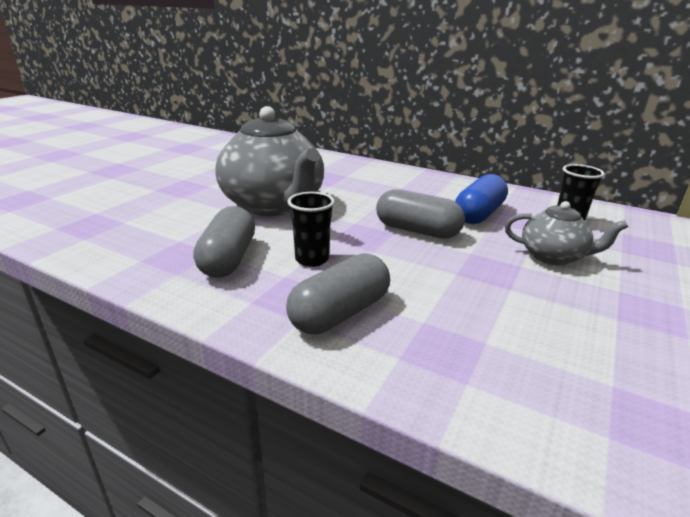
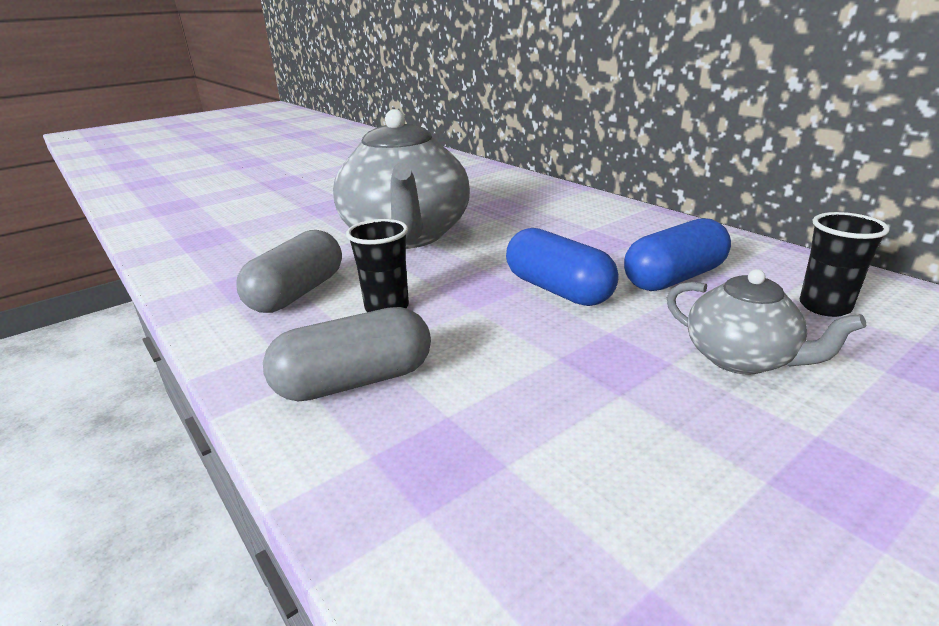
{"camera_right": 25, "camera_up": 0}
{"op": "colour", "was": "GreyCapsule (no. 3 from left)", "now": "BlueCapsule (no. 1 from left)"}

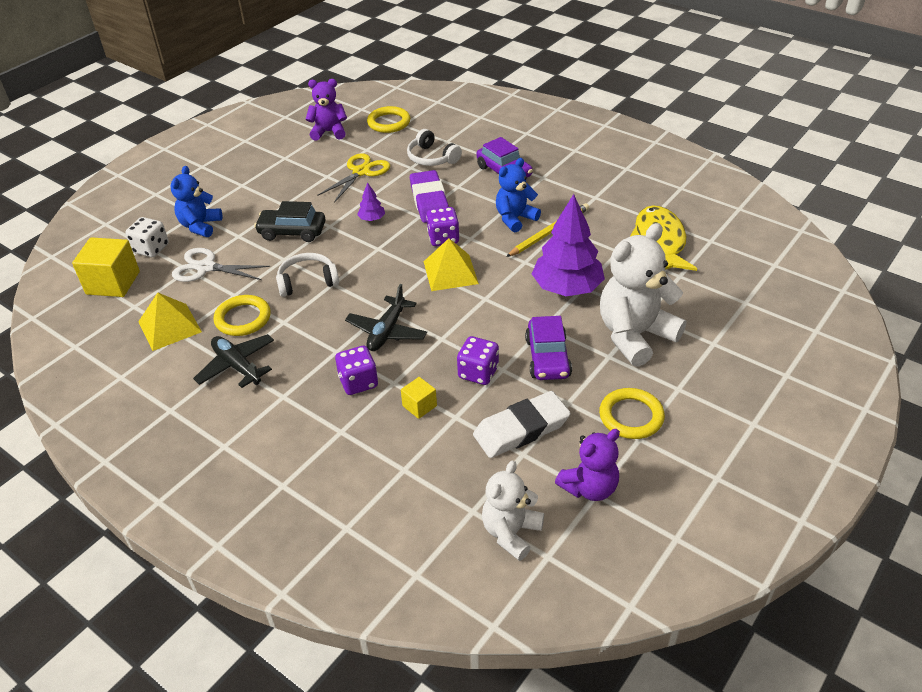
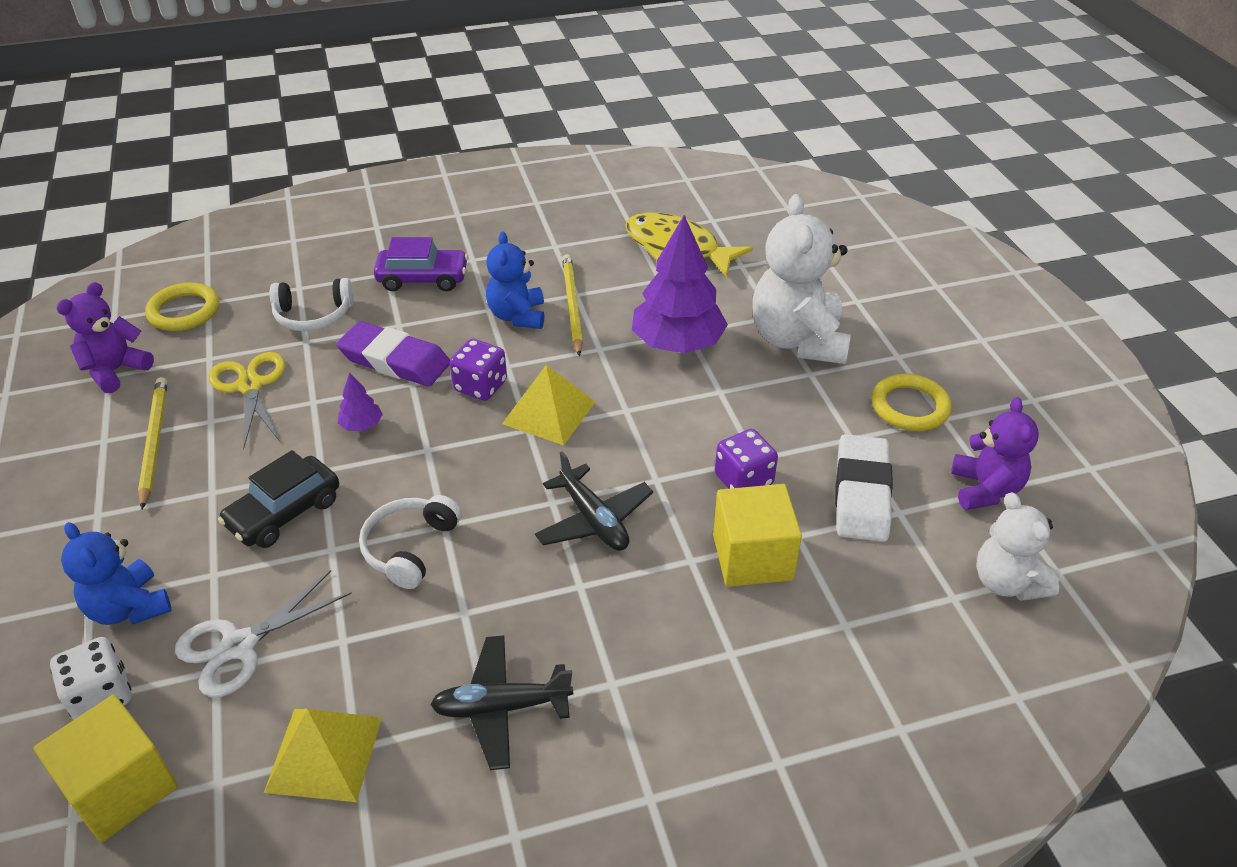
{"camera_right": -55, "camera_up": 0}
{"op": "missing", "was": "YellowRing (no. 1 from left)"}
{"op": "missing", "was": "PurpleDice (no. 1 from left)"}
{"op": "missing", "was": "PurpleCar (no. 2 from left)"}
{"op": "appeared", "now": "YellowPencil (no. 1 from left)"}
{"op": "size", "was": "YellowCube (no. 2 from left)", "ratio": 1.92}

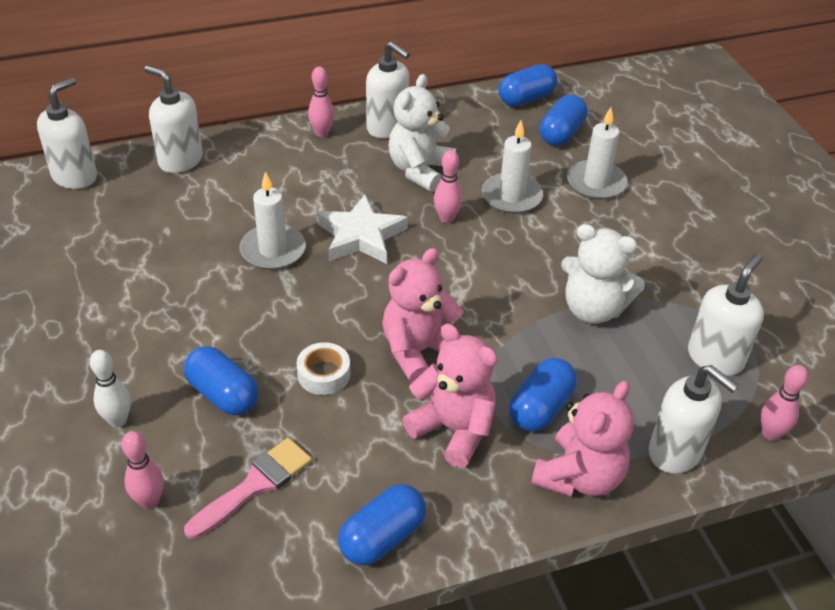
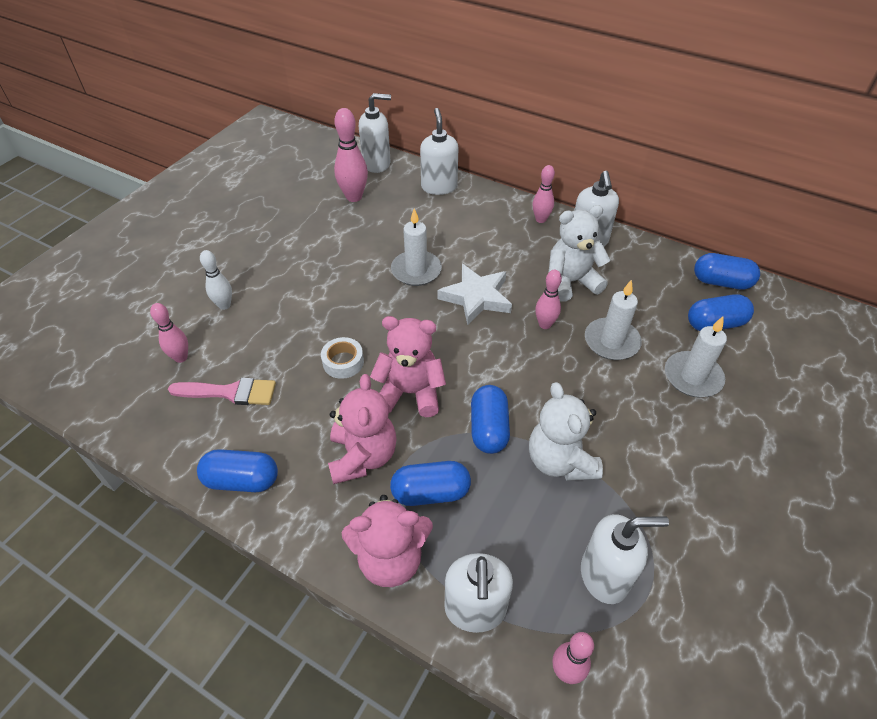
{"camera_right": 50, "camera_up": 5}
{"op": "appeared", "now": "PinkBowlingPin (no. 2 from left)"}
{"op": "relocated", "was": "BlueCapsule (no. 1 from left in the first image)", "now": "BlueCapsule (no. 3 from left)"}

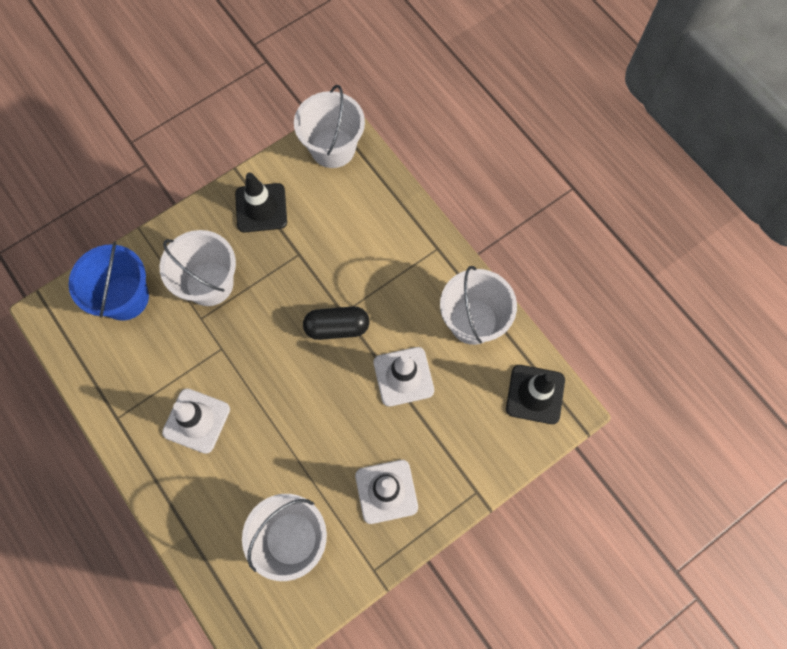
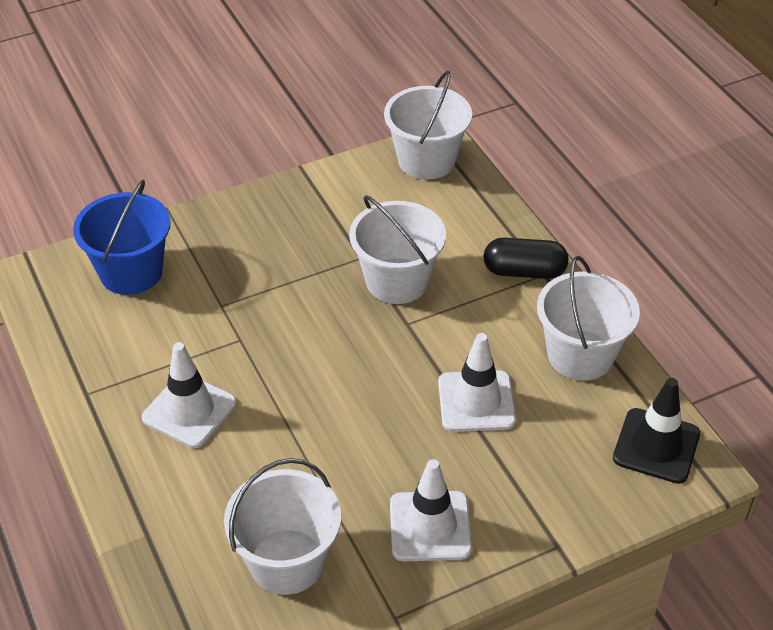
{"camera_right": 10, "camera_up": -25}
{"op": "missing", "was": "BlackTrafficCone (no. 1 from left)"}
{"op": "relocated", "was": "WhiteBucket (no. 1 from left in the first image)", "now": "WhiteBucket (no. 2 from left)"}
{"op": "relocated", "was": "BlackCapsule"}

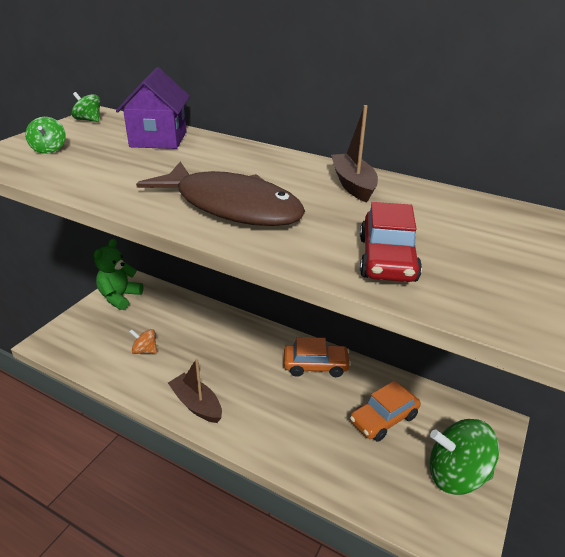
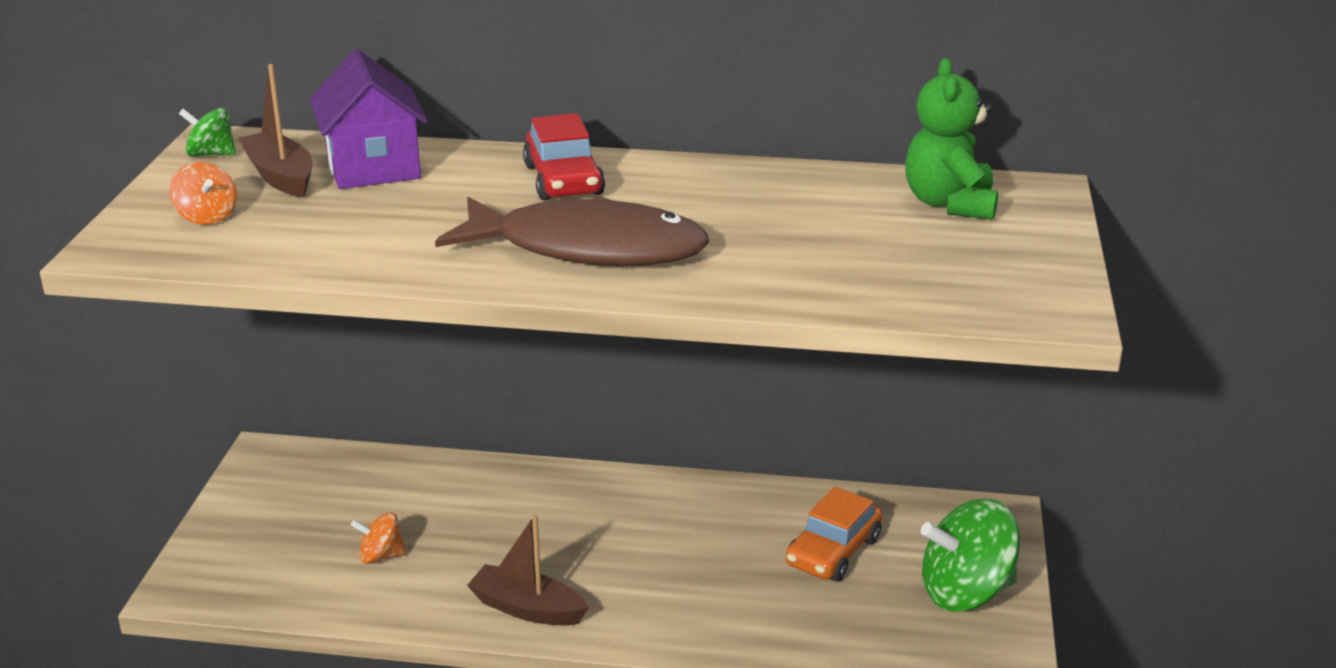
{"camera_right": -20, "camera_up": -5}
{"op": "missing", "was": "OrangeCar (no. 1 from left)"}
{"op": "relocated", "was": "GreenTeddyBear"}
{"op": "relocated", "was": "BrownBoat (no. 2 from left in the first image)", "now": "BrownBoat (no. 1 from left)"}
{"op": "relocated", "was": "RedCar"}
{"op": "colour", "was": "GreenSpinningTop (no. 1 from left)", "now": "OrangeSpinningTop (no. 1 from left)"}

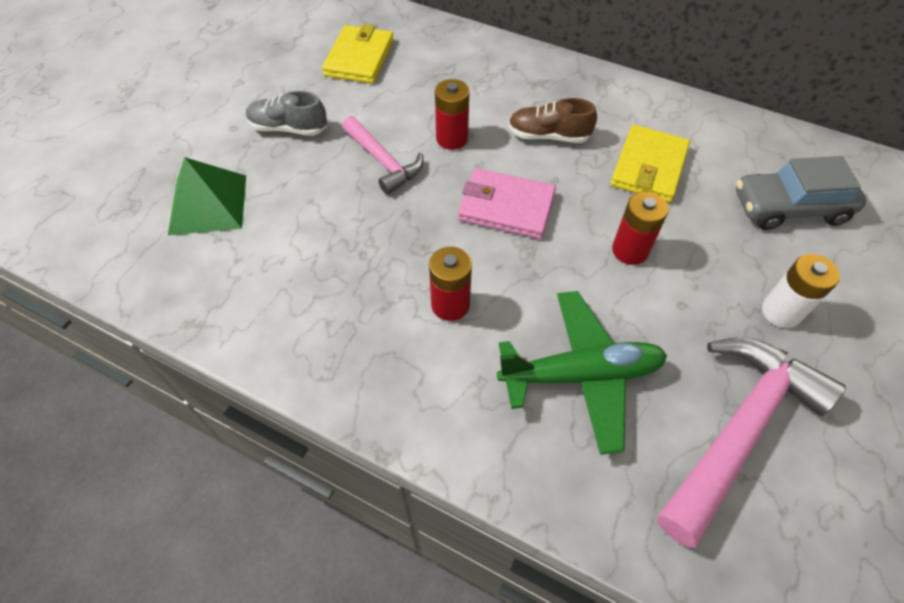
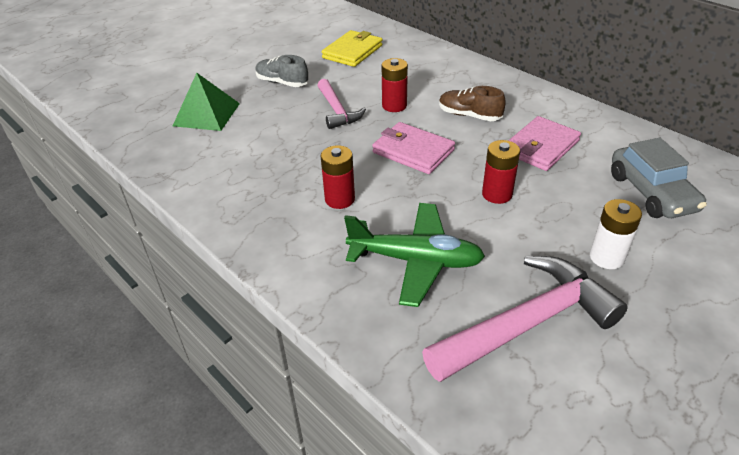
{"camera_right": 20, "camera_up": -15}
{"op": "colour", "was": "YellowWallet (no. 2 from left)", "now": "PinkWallet (no. 2 from left)"}
{"op": "spun", "was": "GreyCar", "clockwise": -120}

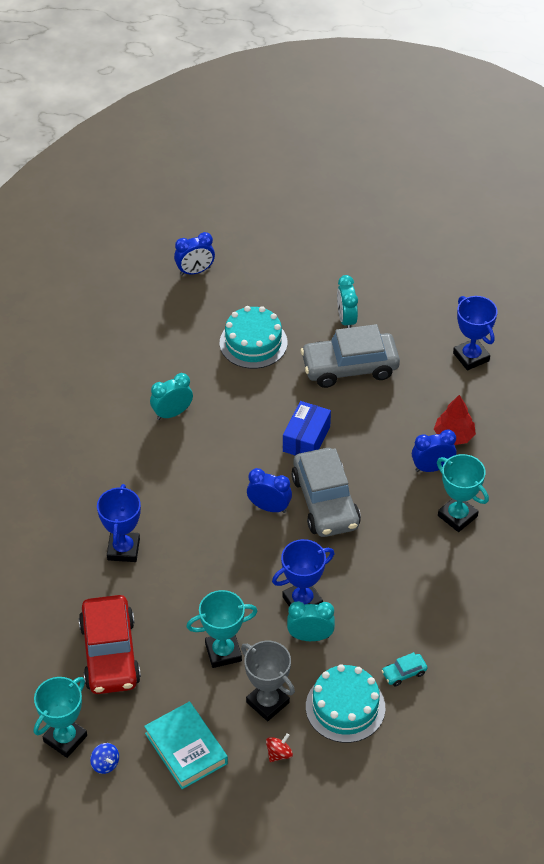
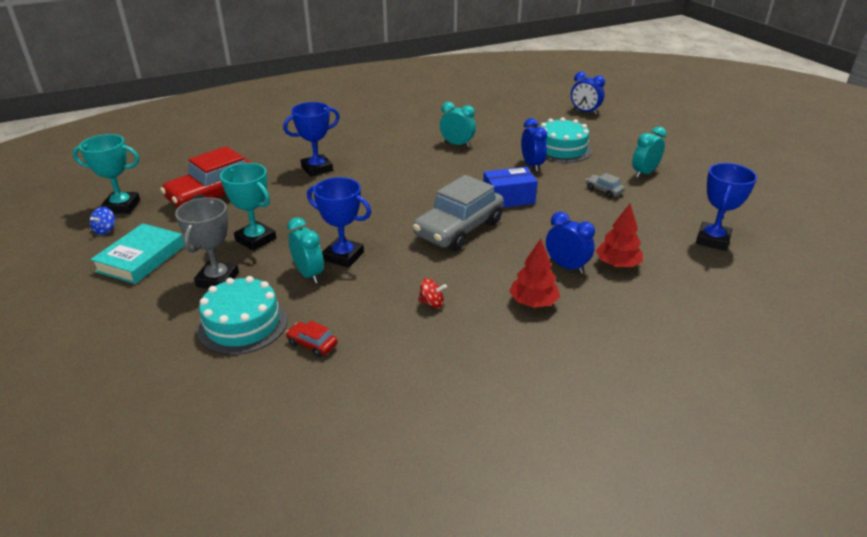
{"camera_right": 55, "camera_up": -15}
{"op": "relocated", "was": "BlueClock (no. 2 from left in the first image)", "now": "BlueClock (no. 1 from left)"}
{"op": "relocated", "was": "RedSpinningTop"}
{"op": "exchanged", "was": "TurquoiseTrophy (no. 3 from left)", "now": "RedTree (no. 1 from left)"}
{"op": "colour", "was": "TurquoiseCar", "now": "RedCar (no. 2 from left)"}
{"op": "size", "was": "GreyCar (no. 2 from left)", "ratio": 0.41}

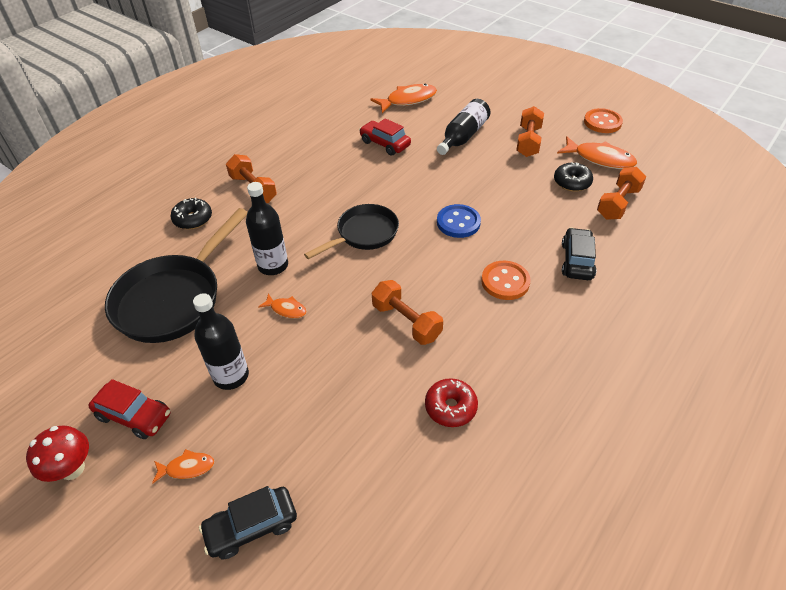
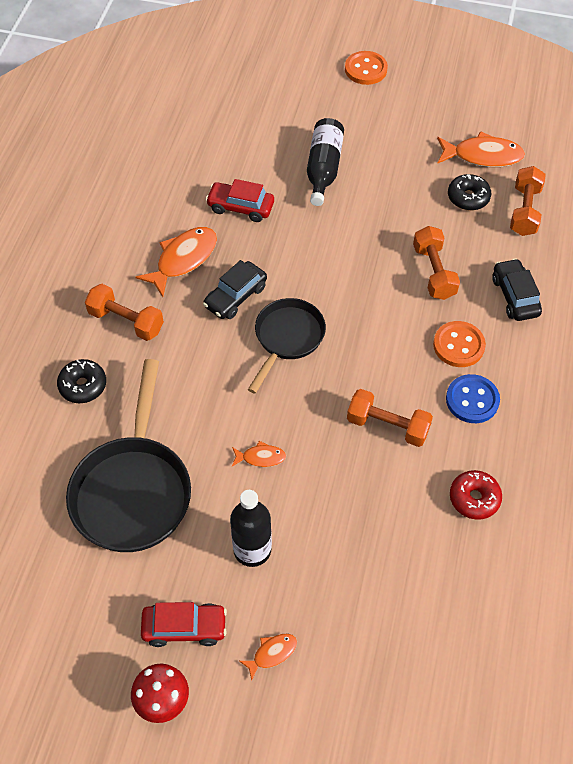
{"camera_right": -25, "camera_up": 10}
{"op": "missing", "was": "BlackBottle (no. 2 from left)"}
{"op": "relocated", "was": "BlackCar (no. 1 from left)"}
{"op": "relocated", "was": "OrangeFish (no. 3 from left in the first image)", "now": "OrangeFish (no. 1 from left)"}
{"op": "relocated", "was": "BlueButton"}
{"op": "relocated", "was": "OrangeDumbbell (no. 3 from left)"}
{"op": "relocated", "was": "OrangeButton (no. 2 from left in the first image)", "now": "OrangeButton (no. 1 from left)"}

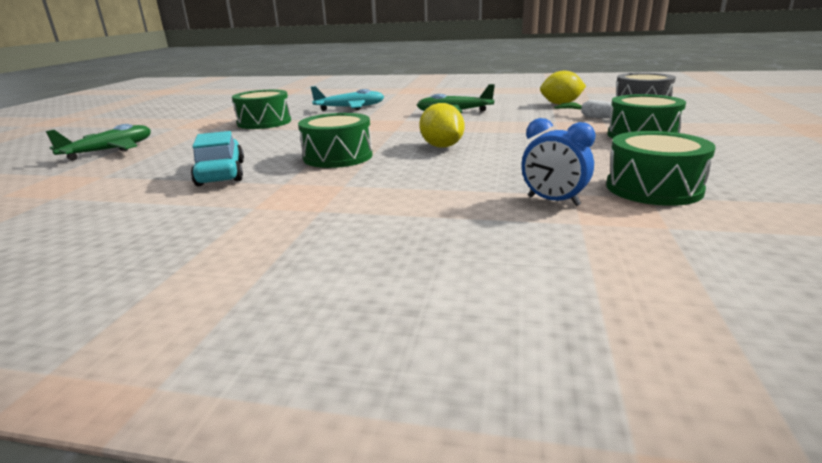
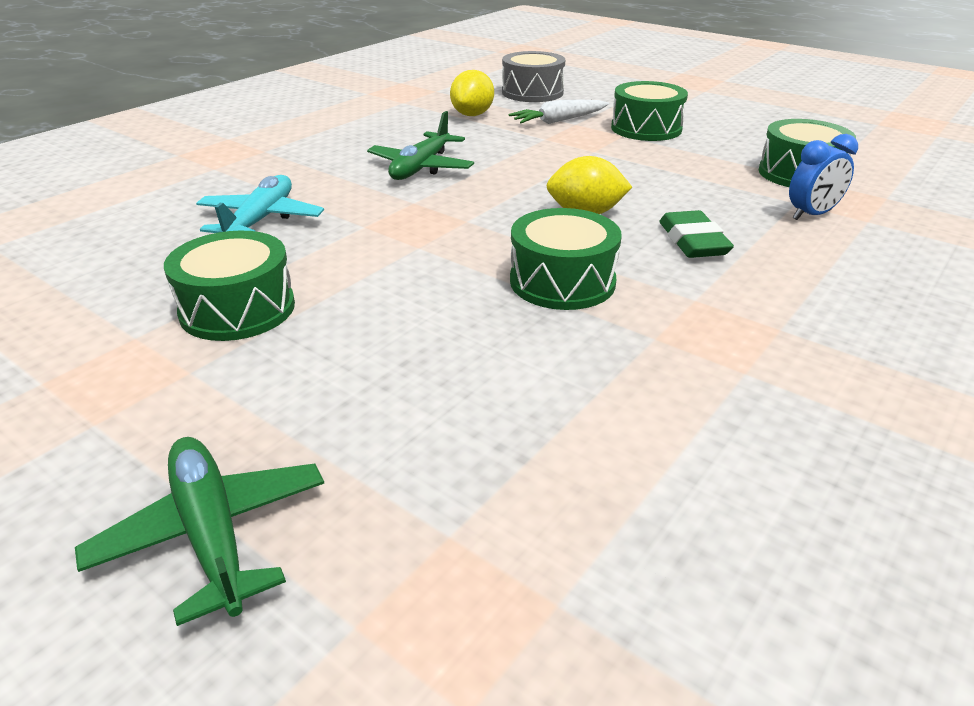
{"camera_right": -65, "camera_up": 10}
{"op": "missing", "was": "TurquoiseCar"}
{"op": "appeared", "now": "GreenEraser"}

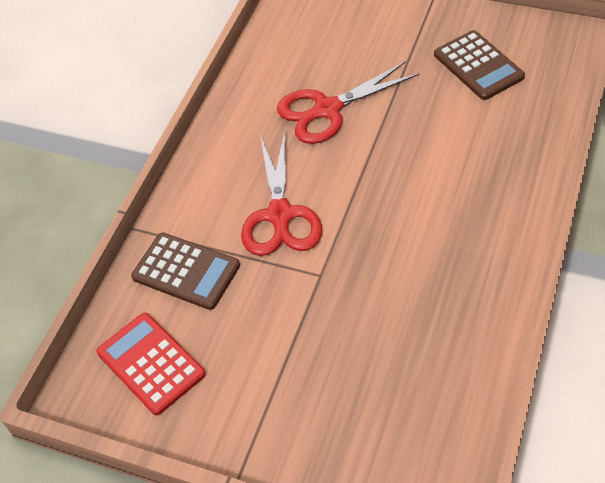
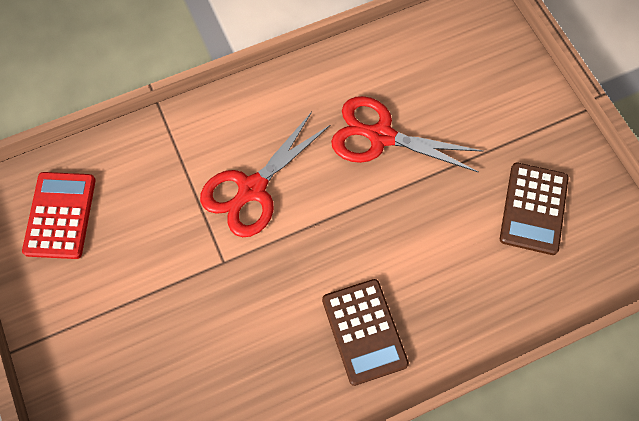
{"camera_right": 40, "camera_up": 15}
{"op": "relocated", "was": "BrownCalculator (no. 1 from left)"}

